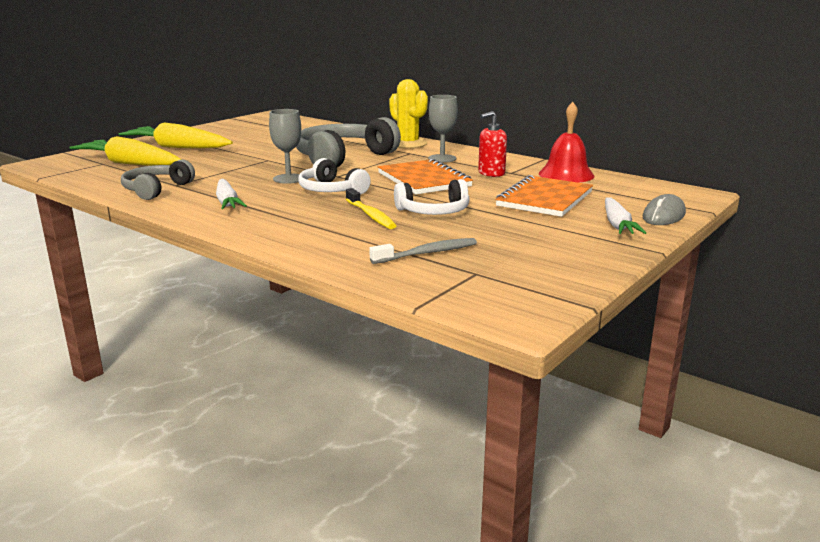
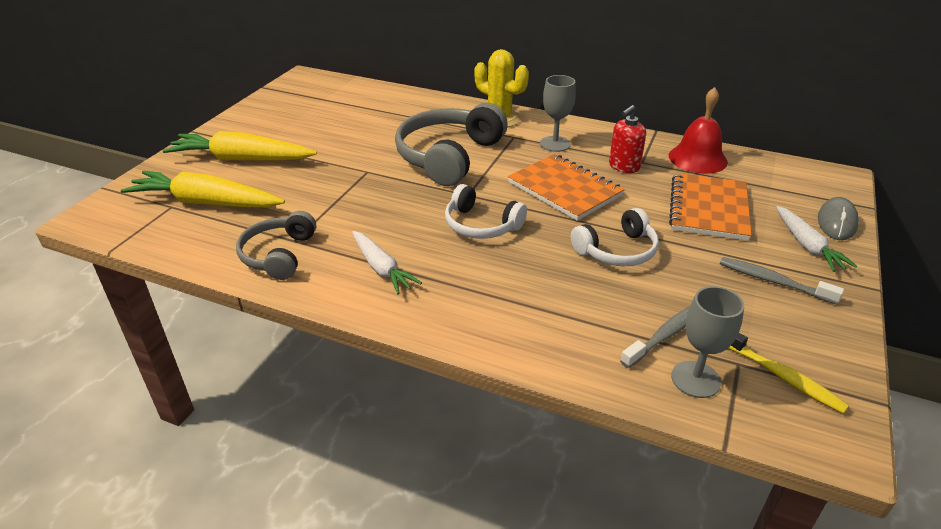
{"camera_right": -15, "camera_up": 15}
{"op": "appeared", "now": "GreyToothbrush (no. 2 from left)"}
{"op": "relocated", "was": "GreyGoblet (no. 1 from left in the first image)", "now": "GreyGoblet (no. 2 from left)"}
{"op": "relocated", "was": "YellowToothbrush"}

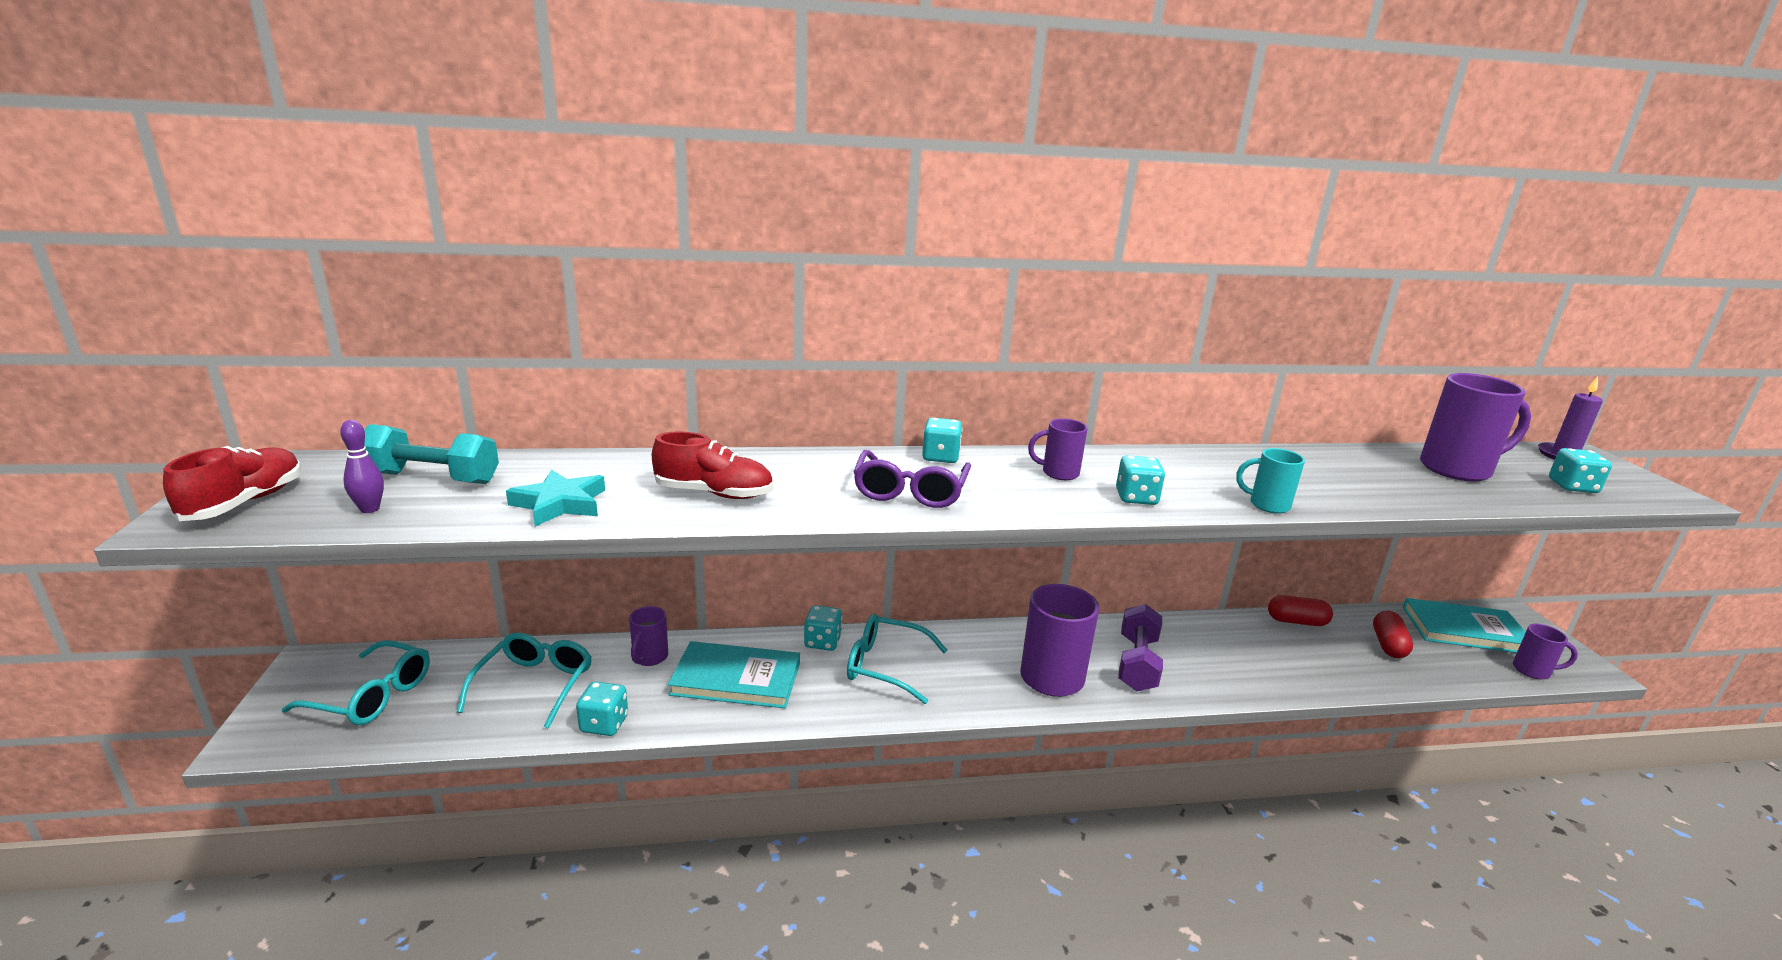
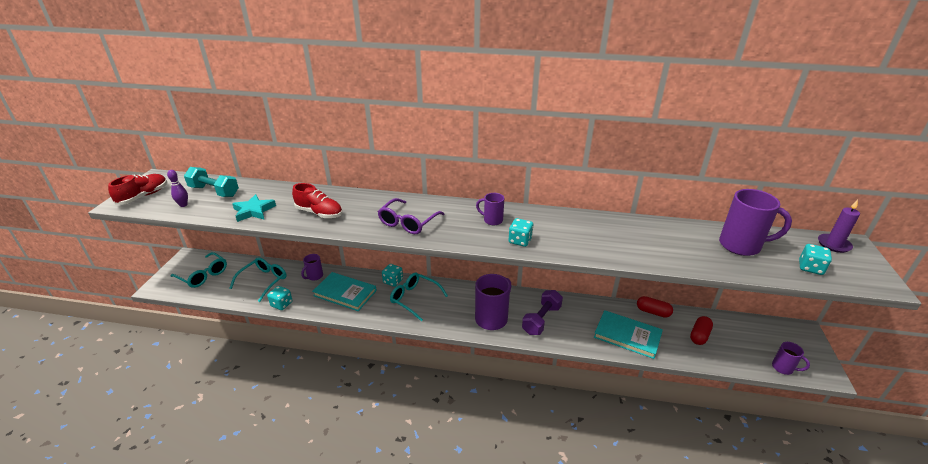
{"camera_right": 20, "camera_up": 10}
{"op": "missing", "was": "TurquoiseDice (no. 3 from left)"}
{"op": "missing", "was": "TurquoiseMug"}
{"op": "relocated", "was": "TurquoiseBook (no. 2 from left)"}

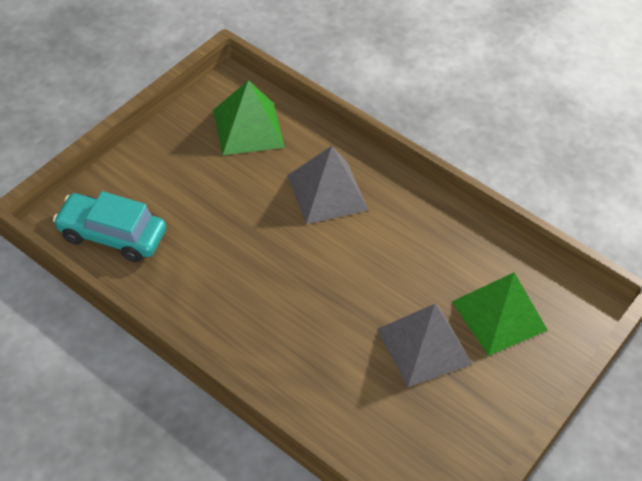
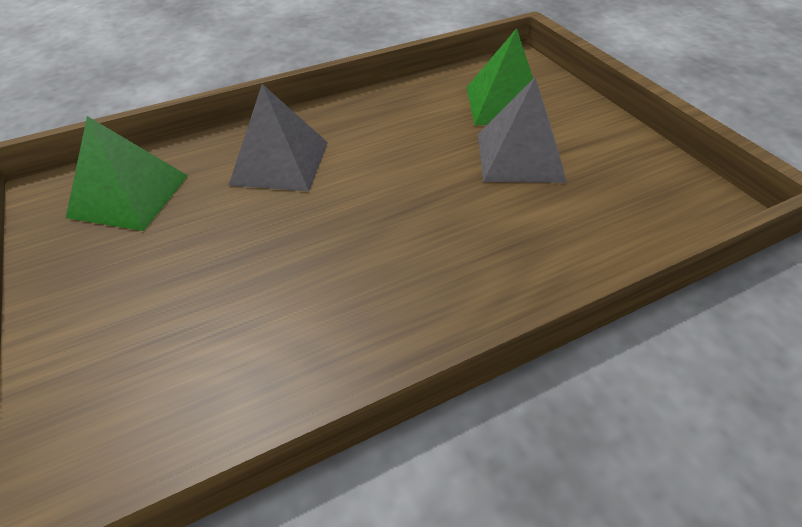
{"camera_right": -60, "camera_up": -5}
{"op": "missing", "was": "TurquoiseCar"}

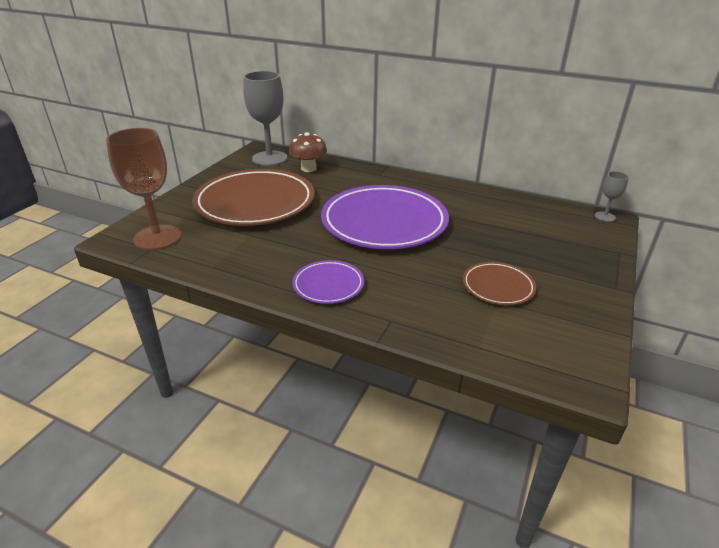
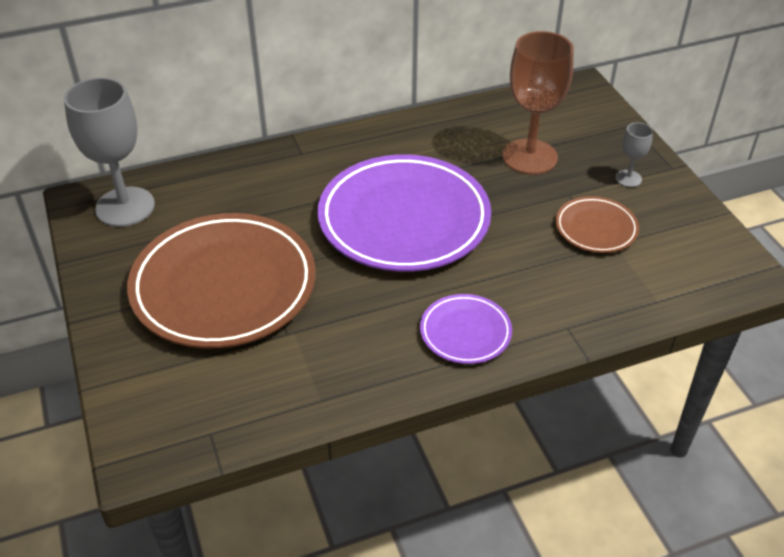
{"camera_right": -45, "camera_up": 10}
{"op": "missing", "was": "BrownMushroom"}
{"op": "relocated", "was": "BrownGoblet"}
{"op": "relocated", "was": "GreyGoblet (no. 2 from left)"}

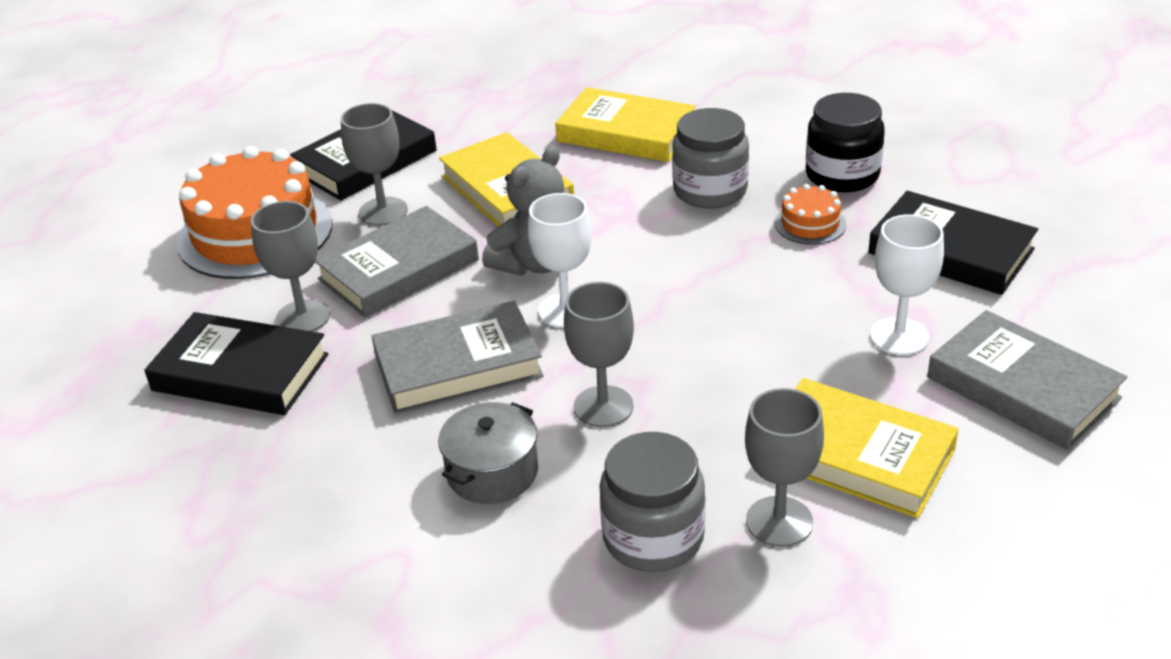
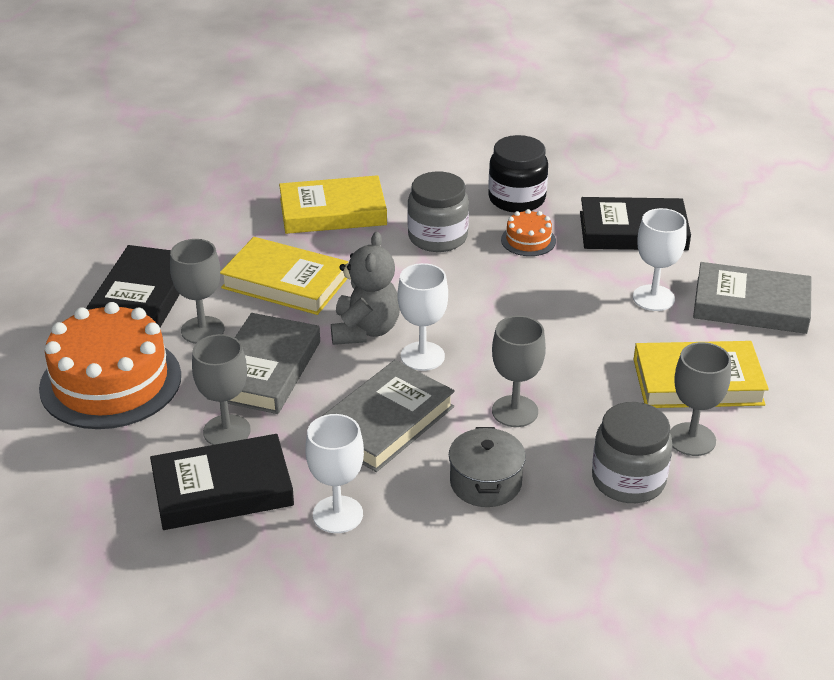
{"camera_right": -35, "camera_up": 0}
{"op": "appeared", "now": "WhiteGoblet (no. 1 from left)"}

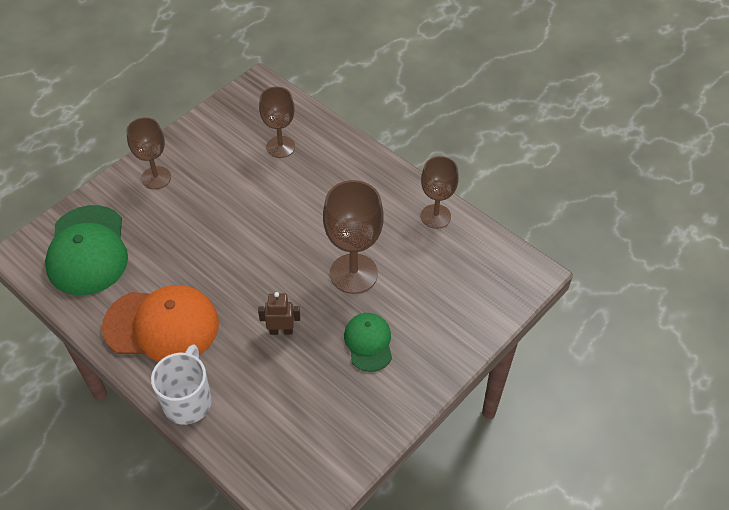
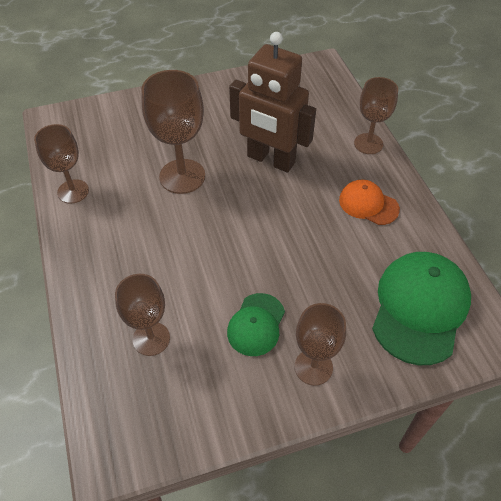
{"camera_right": -150, "camera_up": 0}
{"op": "relocated", "was": "GreenCap (no. 2 from left in the first image)", "now": "GreenCap (no. 1 from left)"}
{"op": "exchanged", "was": "WhiteMug", "now": "BrownGoblet (no. 5 from left)"}
{"op": "size", "was": "OrangeCap", "ratio": 0.56}
{"op": "size", "was": "BrownRobot", "ratio": 2.31}

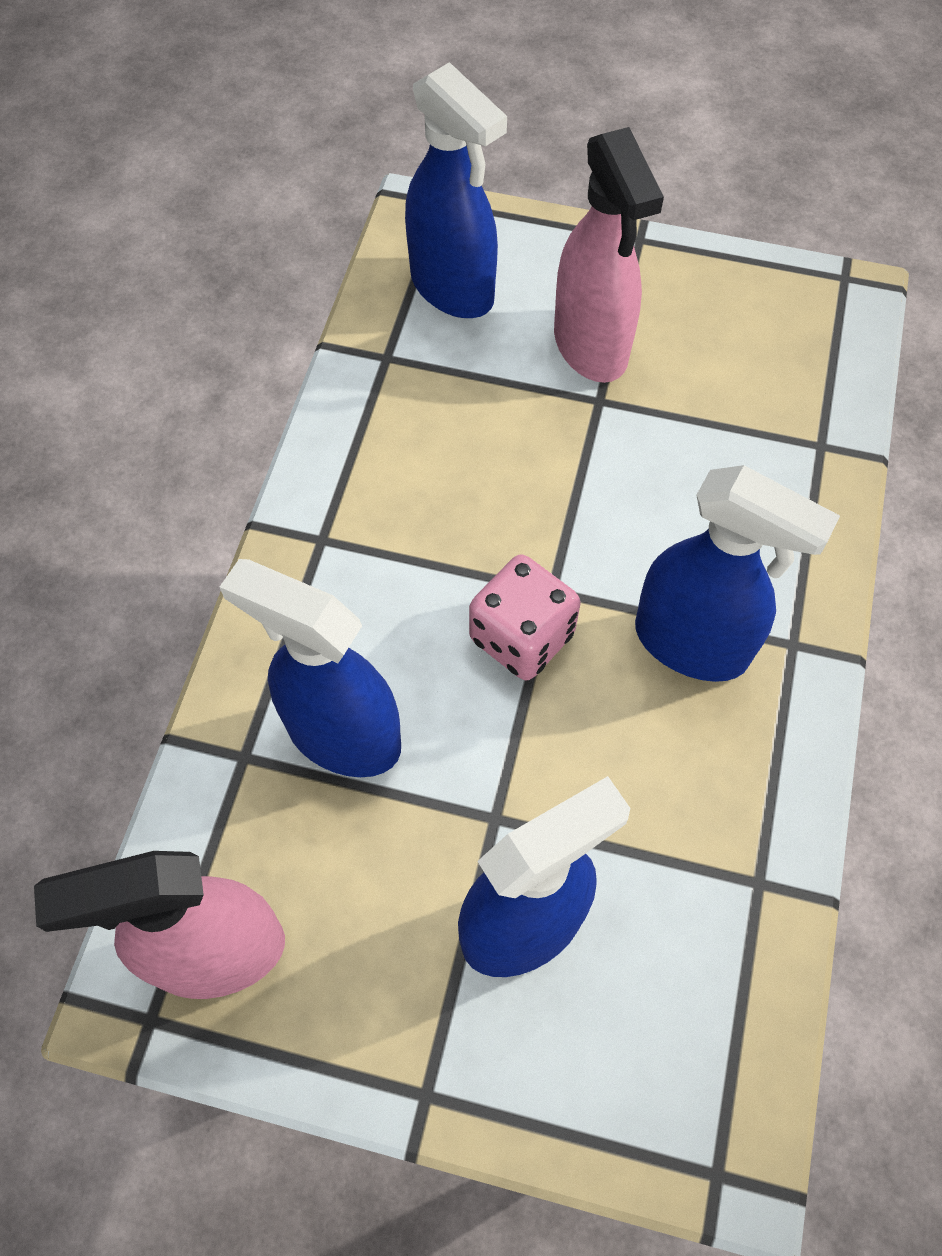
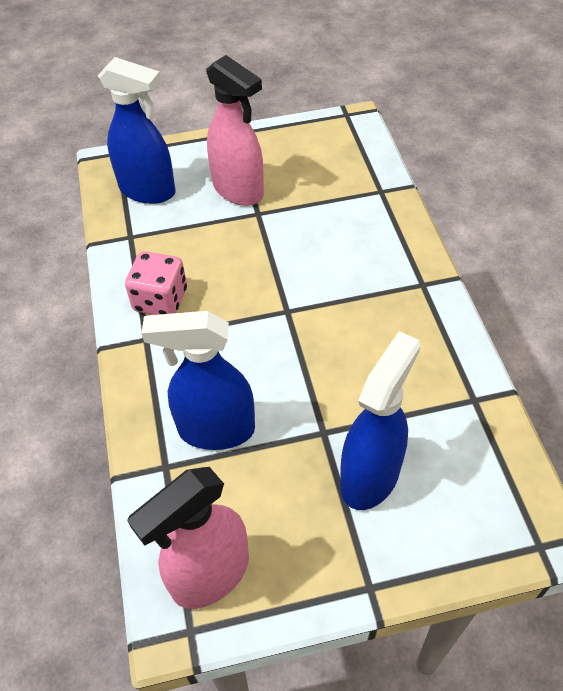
{"camera_right": -25, "camera_up": -10}
{"op": "missing", "was": "BlueSprayBottle (no. 4 from left)"}
{"op": "relocated", "was": "PinkDice"}

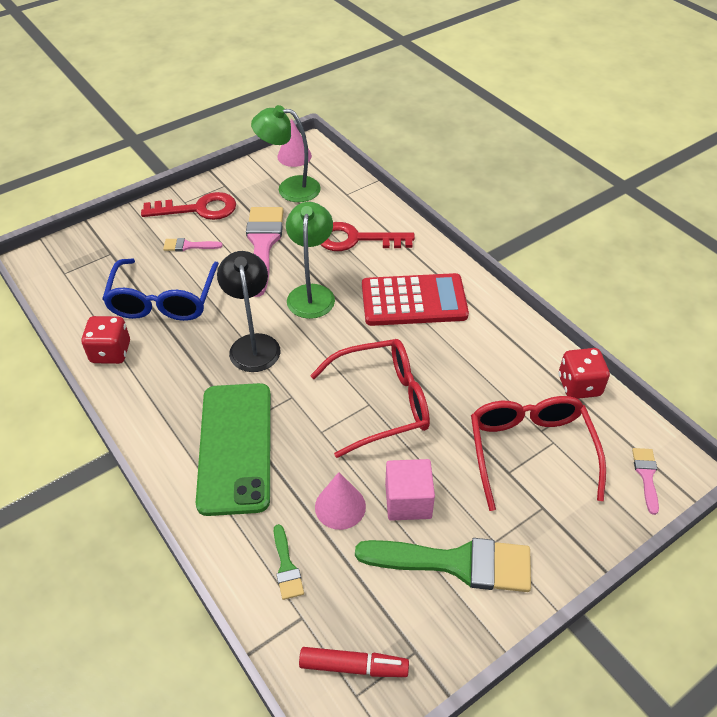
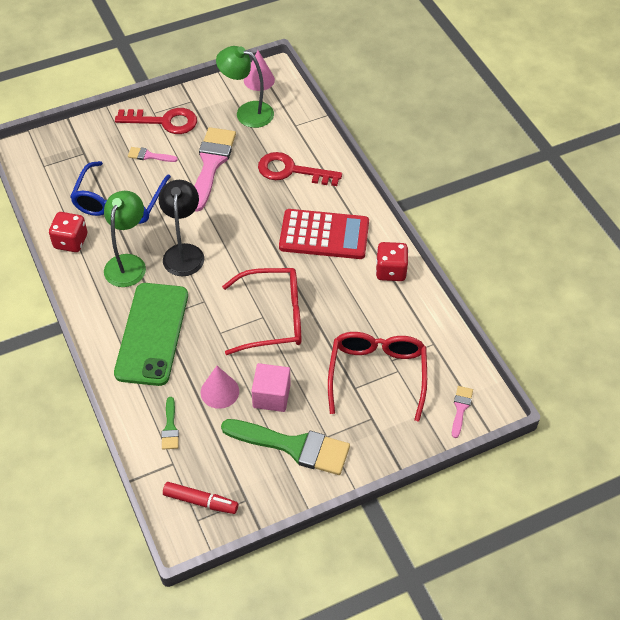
{"camera_right": 10, "camera_up": 5}
{"op": "relocated", "was": "GreenLamp (no. 2 from left in the first image)", "now": "GreenLamp (no. 1 from left)"}
{"op": "relocated", "was": "RedDice (no. 2 from left)"}

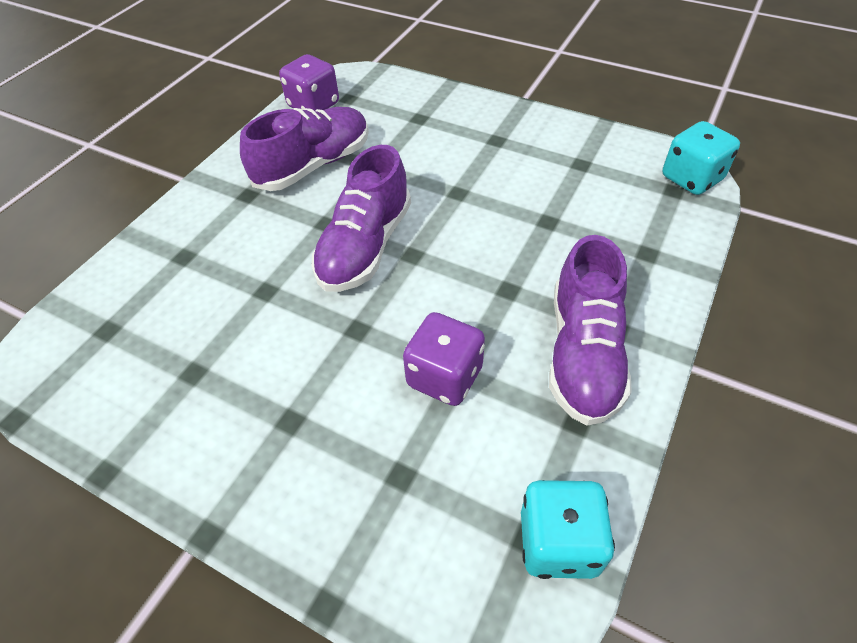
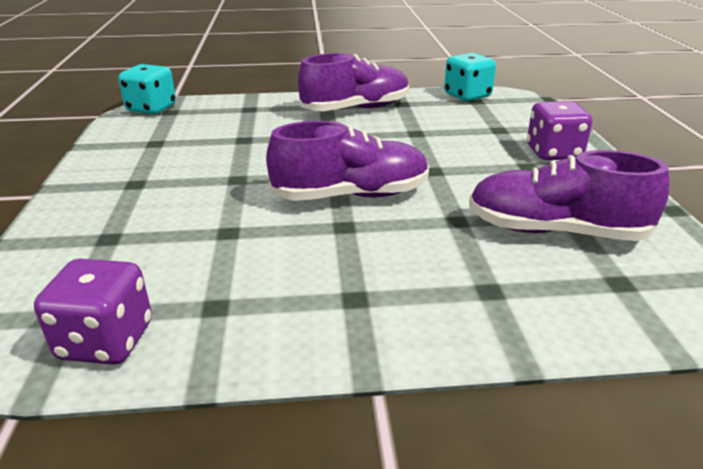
{"camera_right": -125, "camera_up": -20}
{"op": "relocated", "was": "PurpleShoe (no. 1 from left in the first image)", "now": "PurpleShoe (no. 3 from left)"}
{"op": "relocated", "was": "PurpleDice (no. 2 from left)"}

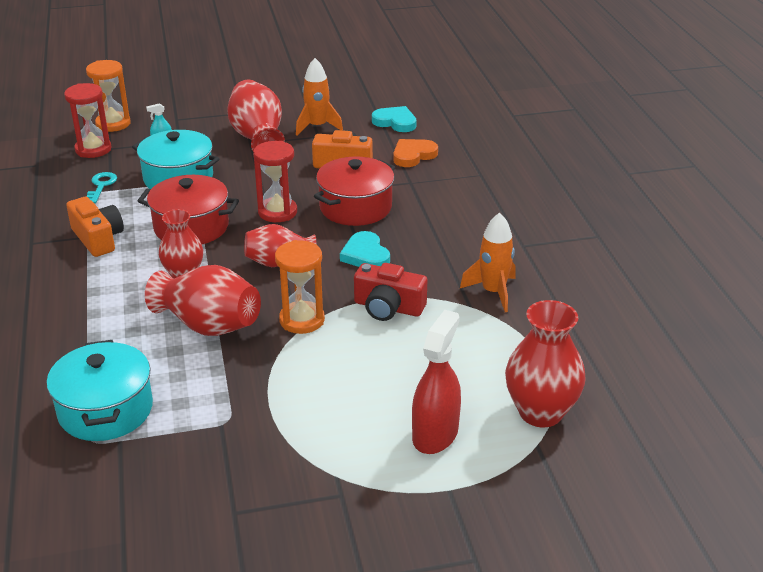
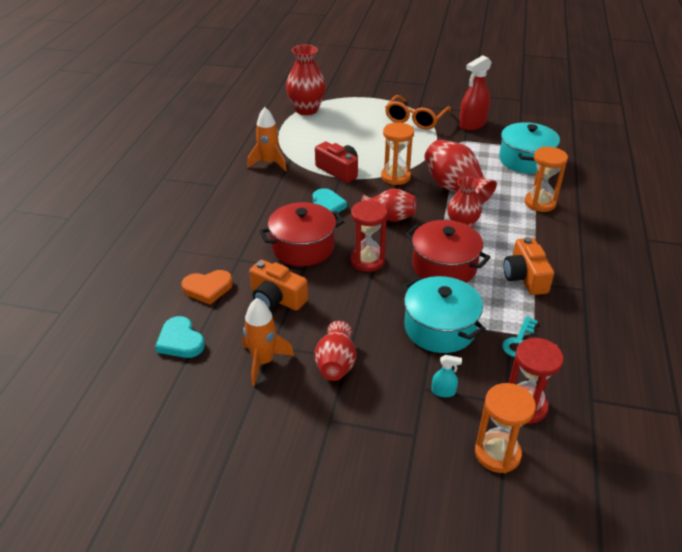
{"camera_right": -155, "camera_up": 5}
{"op": "appeared", "now": "OrangeGlasses"}
{"op": "appeared", "now": "OrangeHourglass (no. 3 from left)"}
{"op": "relocated", "was": "RedSprayBottle"}
{"op": "size", "was": "RedVase (no. 3 from left in the first image)", "ratio": 0.67}

